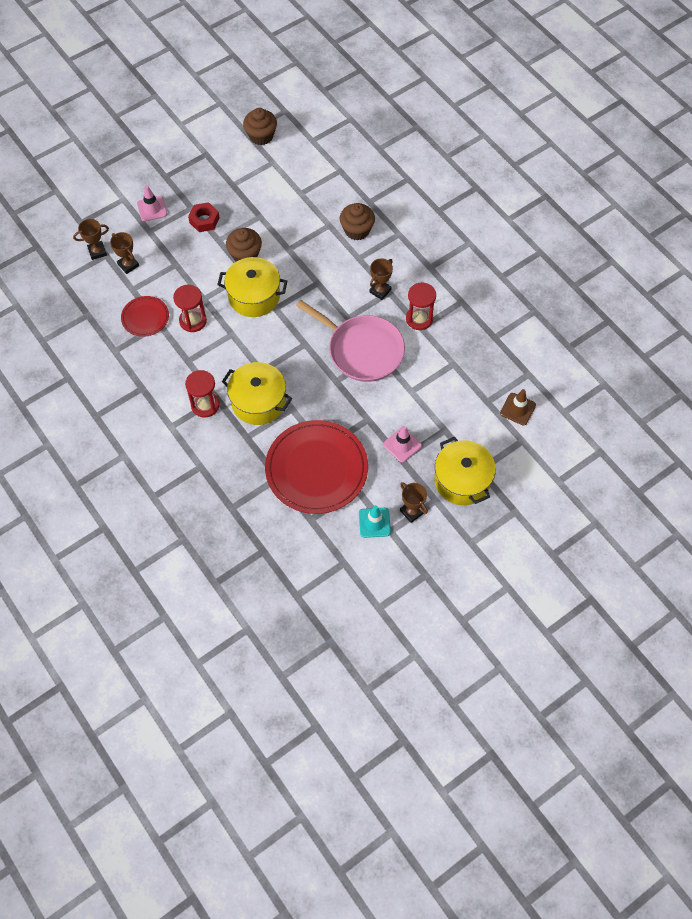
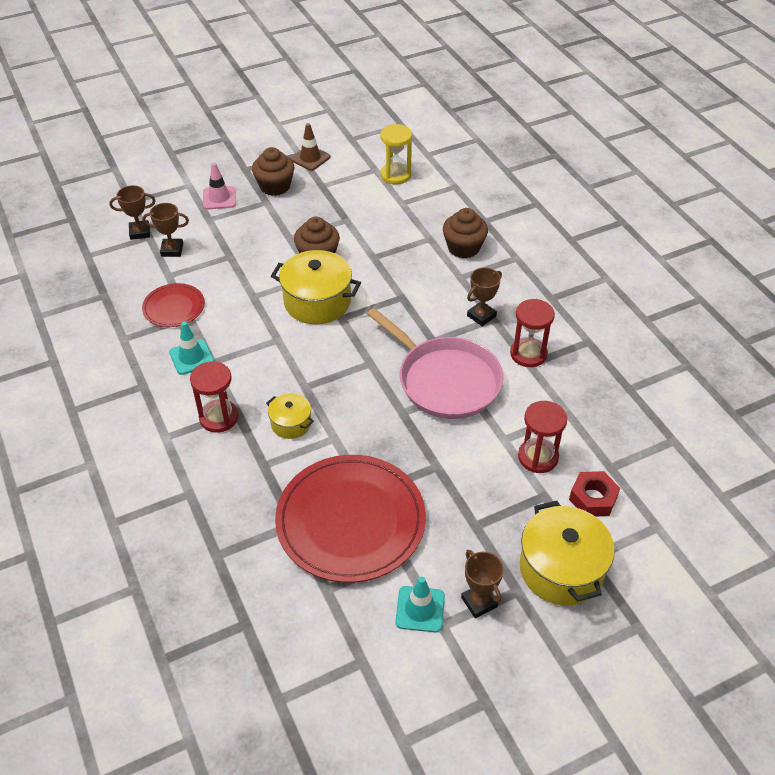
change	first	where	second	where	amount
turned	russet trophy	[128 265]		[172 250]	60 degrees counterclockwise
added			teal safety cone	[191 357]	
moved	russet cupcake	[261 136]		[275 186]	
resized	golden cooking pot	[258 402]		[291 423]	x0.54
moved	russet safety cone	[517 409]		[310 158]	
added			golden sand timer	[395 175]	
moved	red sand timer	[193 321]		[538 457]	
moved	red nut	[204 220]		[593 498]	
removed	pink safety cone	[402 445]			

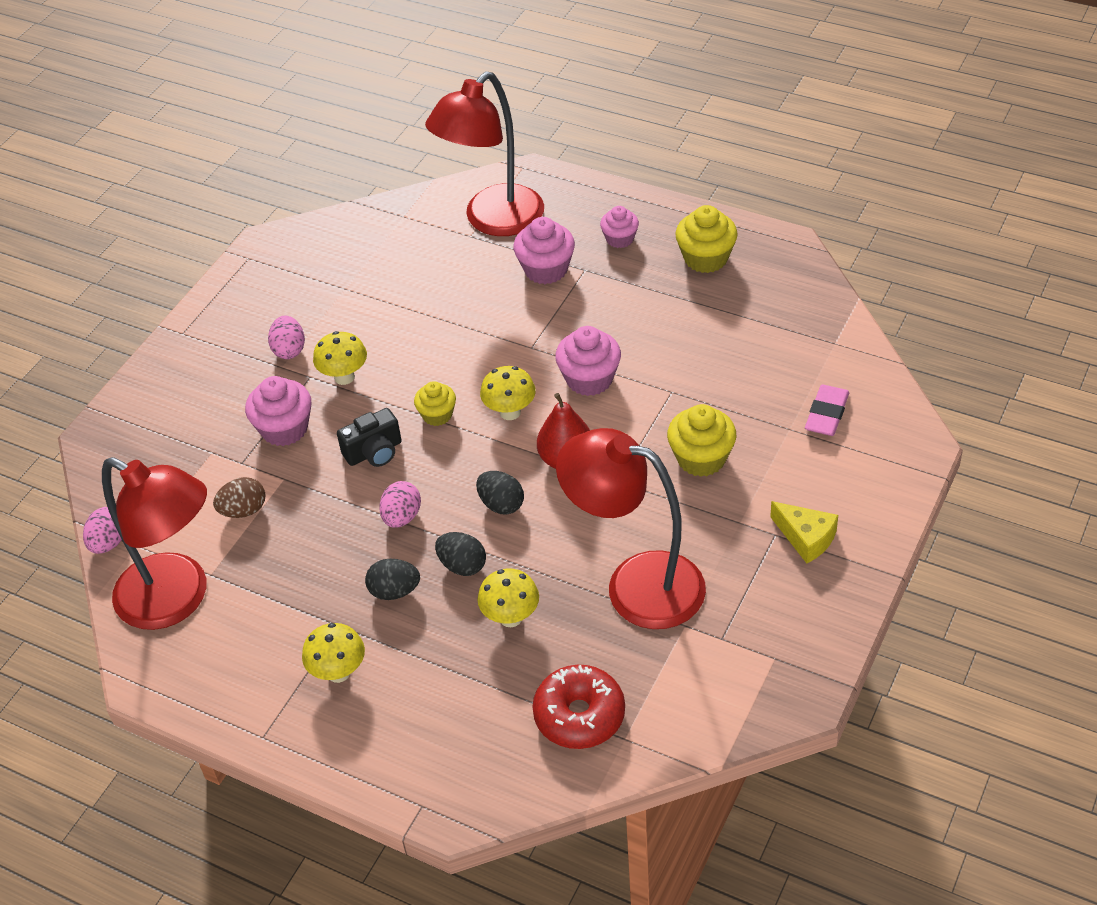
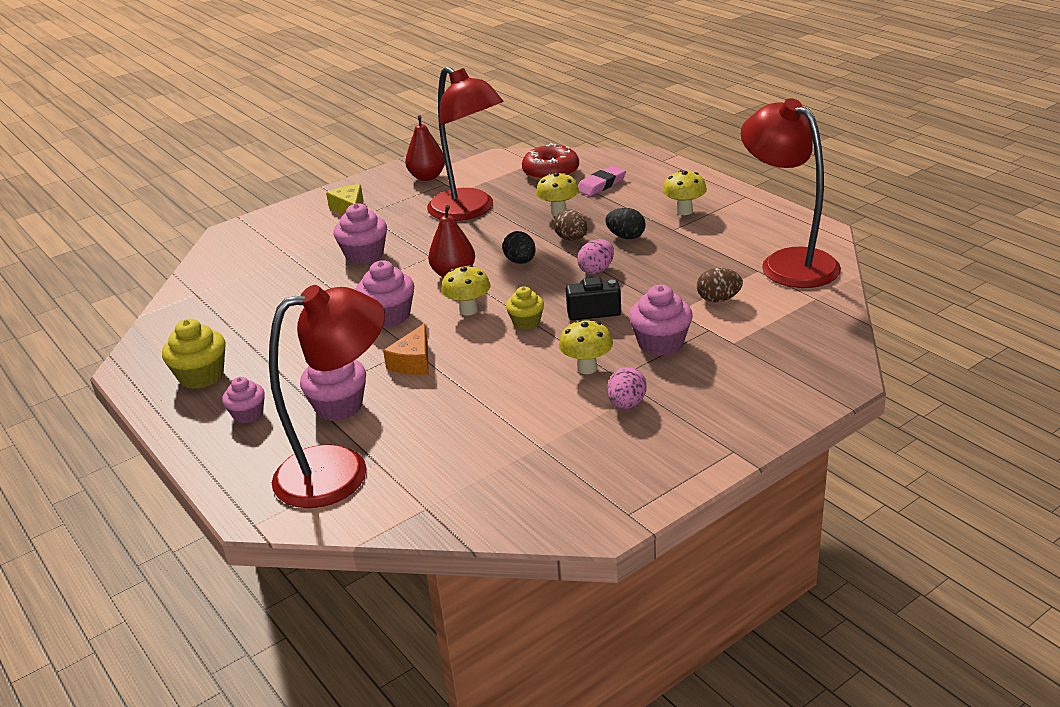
change	first	where	second	where	amount
recoloured	golden cupcake	[701 458]	pink cupcake	[364 255]	
added			bright orange cheese wedge	[413 362]	
added			red pear	[427 177]	
recoloured	jet-black egg	[462 565]	russet egg	[571 239]	
moved	pink eraser	[826 414]		[601 185]	
removed	pink egg	[109 542]			

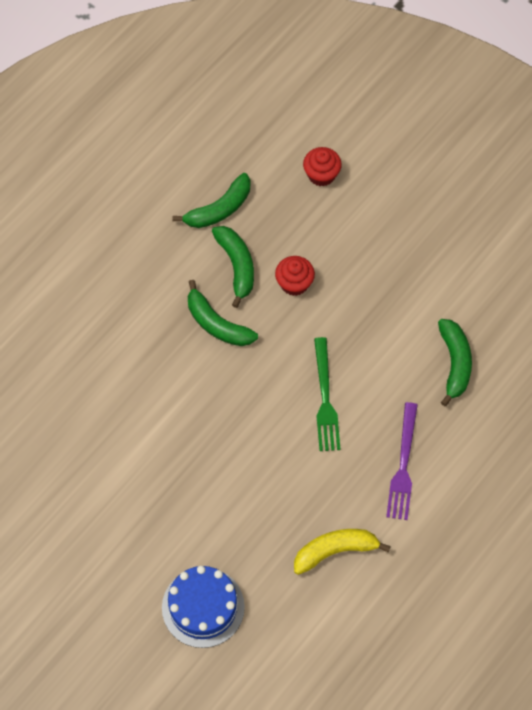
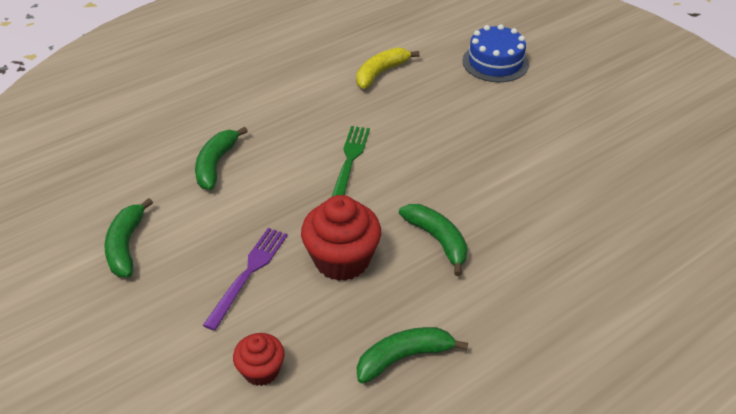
change	first	where	second	where	amount
moved	leaf-green banana fruit	[237 266]		[126 246]	
moved	violet dinner fork	[403 465]		[248 274]	
resized	red cupcake	[294 283]		[342 260]	x1.74
turned	golden banana fruit	[335 551]		[380 73]	135 degrees clockwise

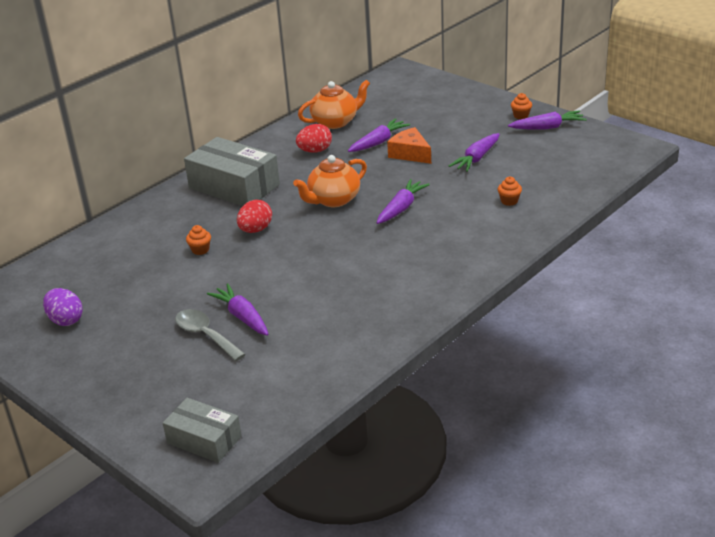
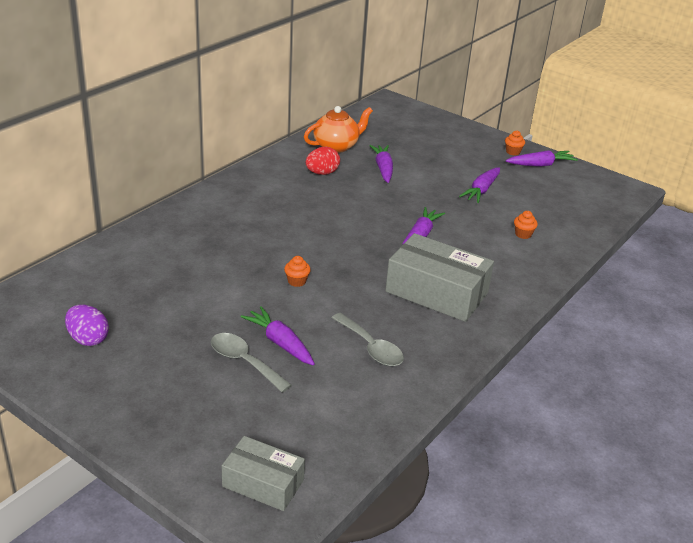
change	first	where	second	where	amount
moved	bright orange cupcake	[200 250]		[297 281]	
added			grey tablespoon	[371 348]	
turned	violet root vegetable	[378 142]		[383 168]	45 degrees counterclockwise
moved	grey box	[234 186]		[436 292]	
removed	red egg	[255 230]			
removed	bright orange teapot	[333 200]			
removed	bright orange cheese wedge	[410 154]			

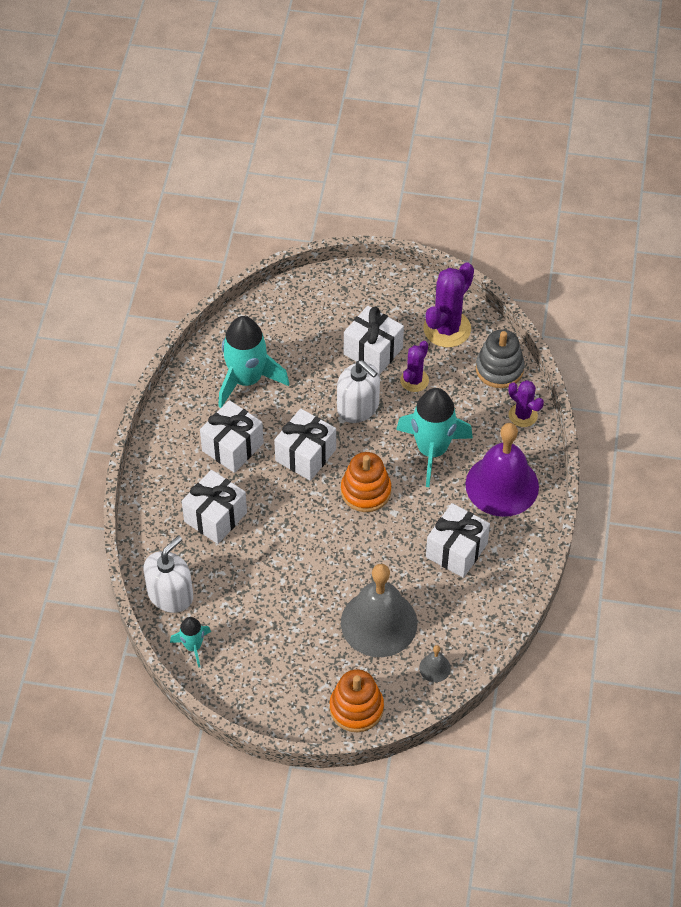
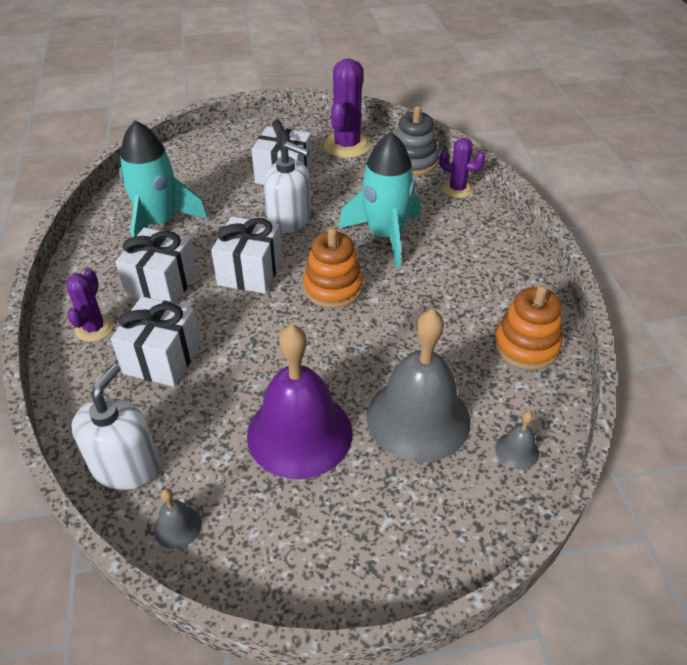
change	first	where	second	where	amount
moved	violet prickly plant	[414 380]		[94 328]	
replaced	teal rocket	[193 646]	grey hand bell	[177 526]	
moved	violet hand bell	[502 485]		[299 433]	
moved	bright orange ring stacker	[356 708]		[526 346]	
removed	white present	[456 550]			

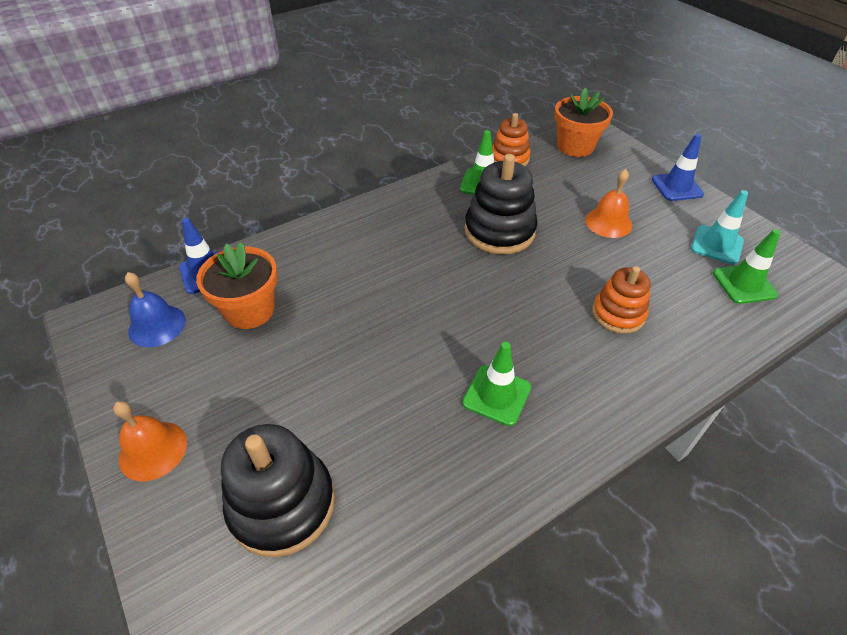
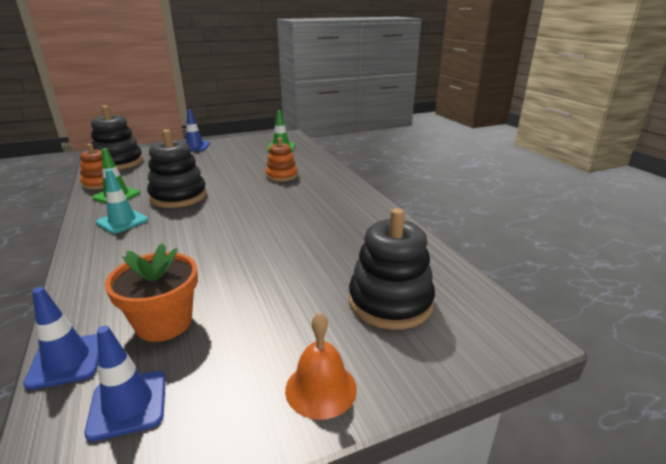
change	first	where	second	where	amount
replaced	royal blue hand bell	[157 325]	royal blue safety cone	[128 404]	
replaced	bright orange flower pot	[575 146]	jet-black ring stacker	[119 162]	
moved	teal safety cone	[717 245]		[122 221]	
removed	leaf-green safety cone	[496 395]			
removed	bright orange hand bell	[608 222]			

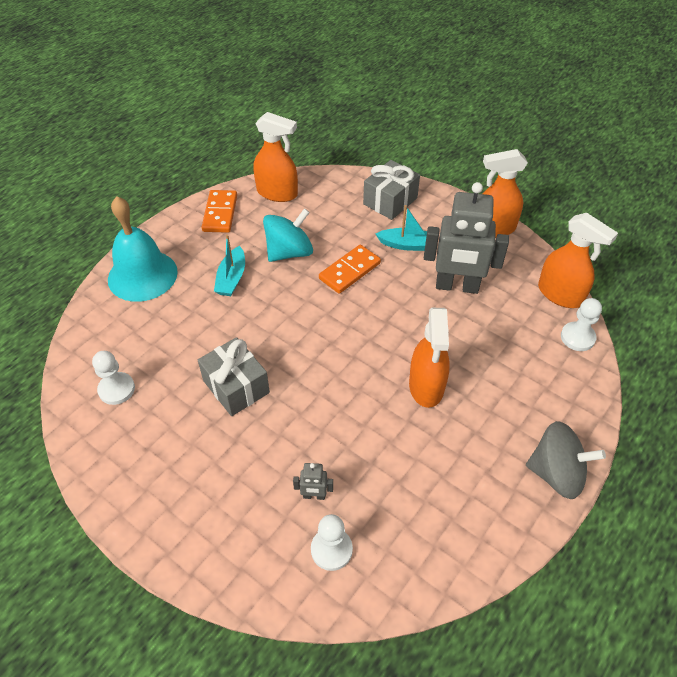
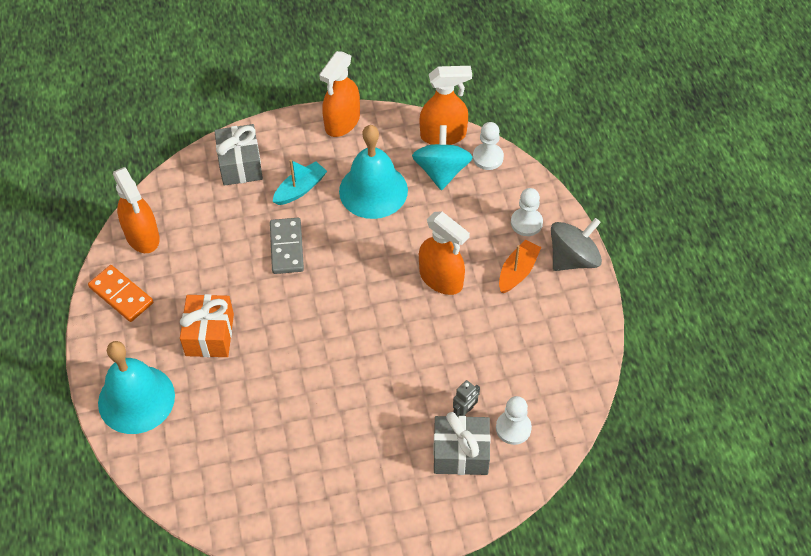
change	first	where	second	where	amount
turned	bright orange spray cleaner	[277 193]		[142 236]	90 degrees clockwise
replaced	teal boat	[232 278]	bright orange present	[209 335]	
recoloured	bright orange domino piece	[349 271]	grey domino piece	[286 247]	
replaced	grey robot	[457 286]	teal hand bell	[373 190]	
moved	teal toy top	[289 252]		[441 171]	
moved	grey present	[236 387]		[461 453]	
added			bright orange boat	[517 271]	
moved	white chess pawn	[116 389]		[526 223]	

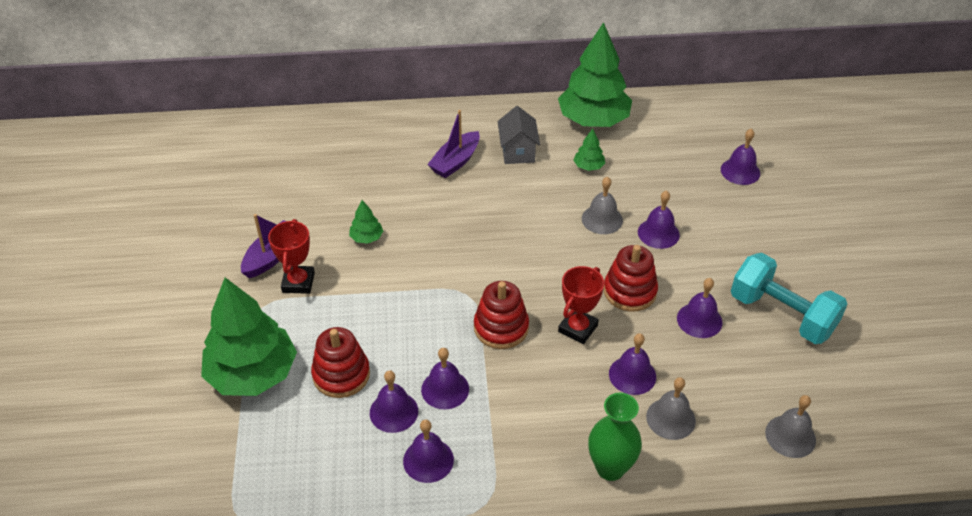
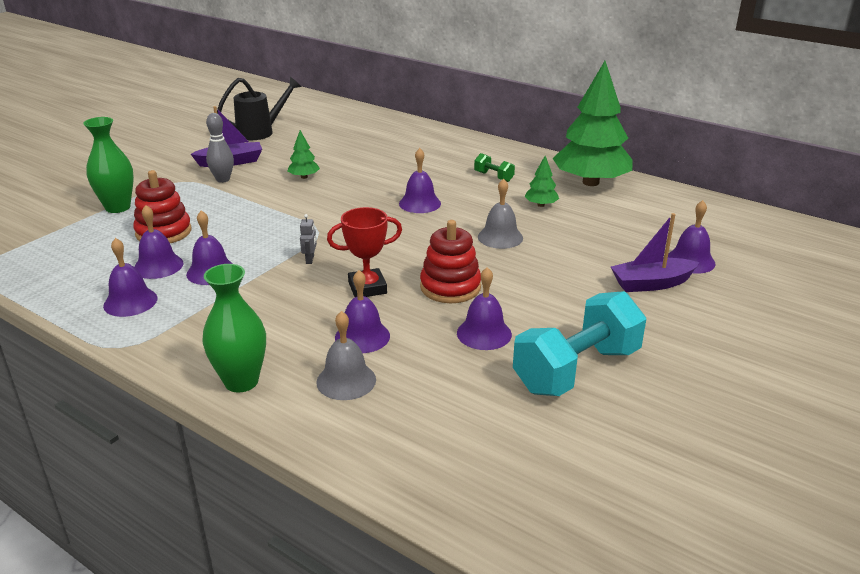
change	first	where	second	where	amount
replaced	leaf-green toy tree	[252 374]	leaf-green tall vase	[118 207]	
replaced	red trophy	[298 282]	grey skittle	[223 179]	
added			jet-black sprinkling can	[260 132]	
replaced	red ring stacker	[501 327]	grey robot	[310 259]	
moved	violet hand bell	[658 233]		[420 203]	
replaced	grey cottage	[517 152]	leaf-green hand weight	[493 177]	
turned	teal hand weight	[781 314]		[576 370]	60 degrees clockwise
moved	violet boat	[455 162]		[651 283]	
removed	grey hand bell	[790 436]			

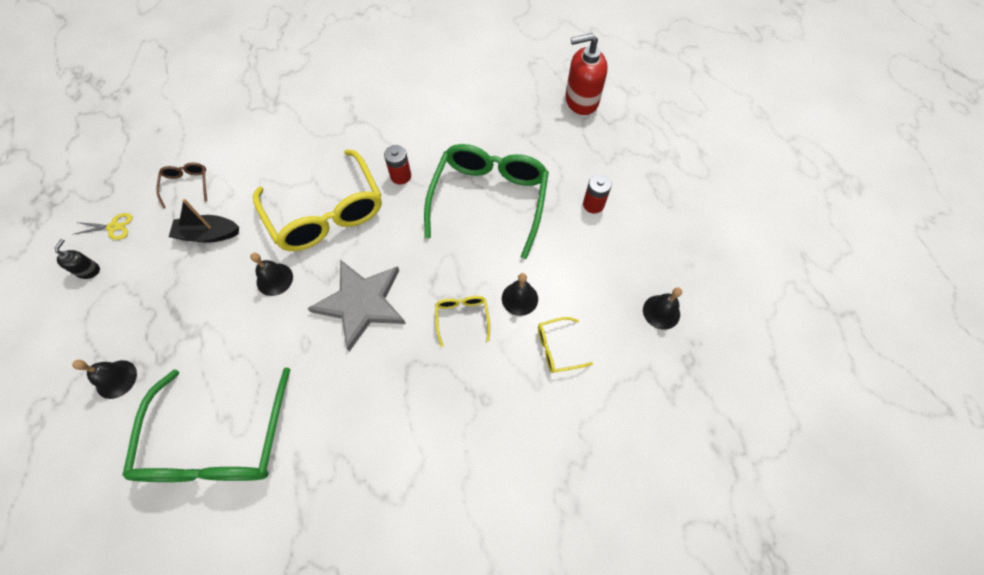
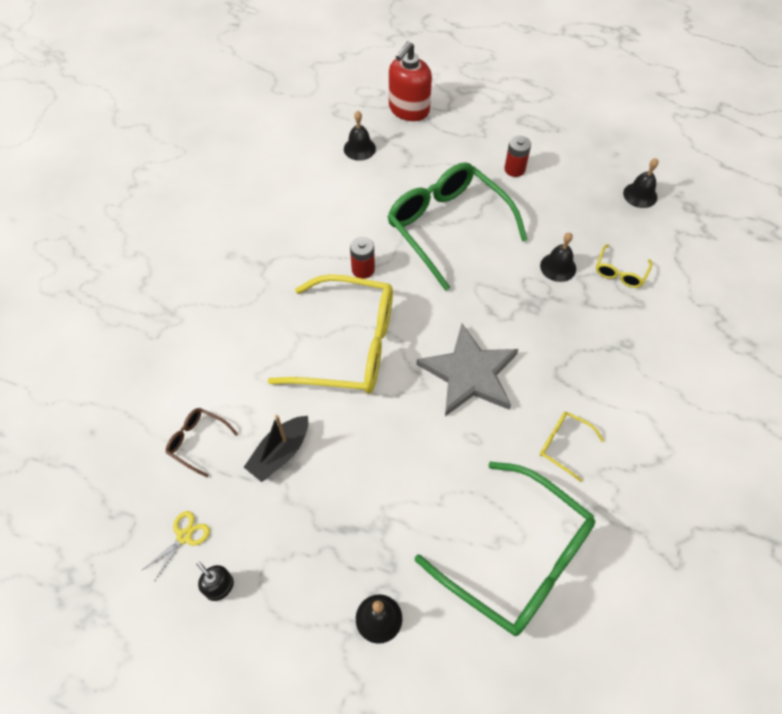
change	first	where	second	where	amount
moved	jet-black hand bell	[274 279]		[359 148]	
moved	golden spectacles	[462 318]		[564 445]	

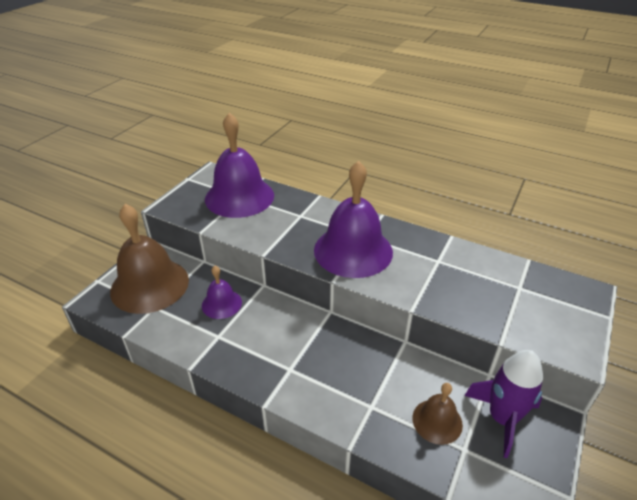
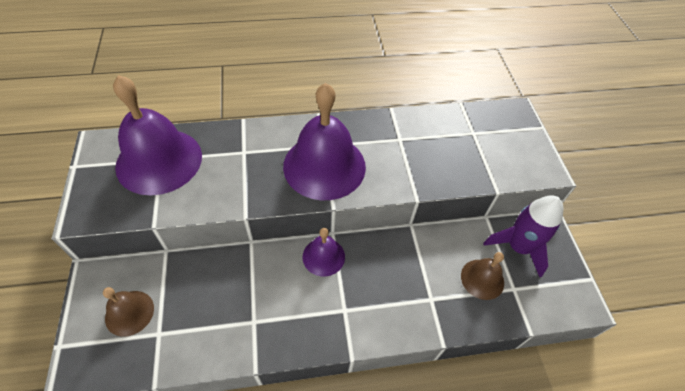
change	first	where	second	where	amount
resized	russet hand bell	[150 285]		[129 313]	x0.50
moved	violet hand bell	[221 304]		[323 256]	

